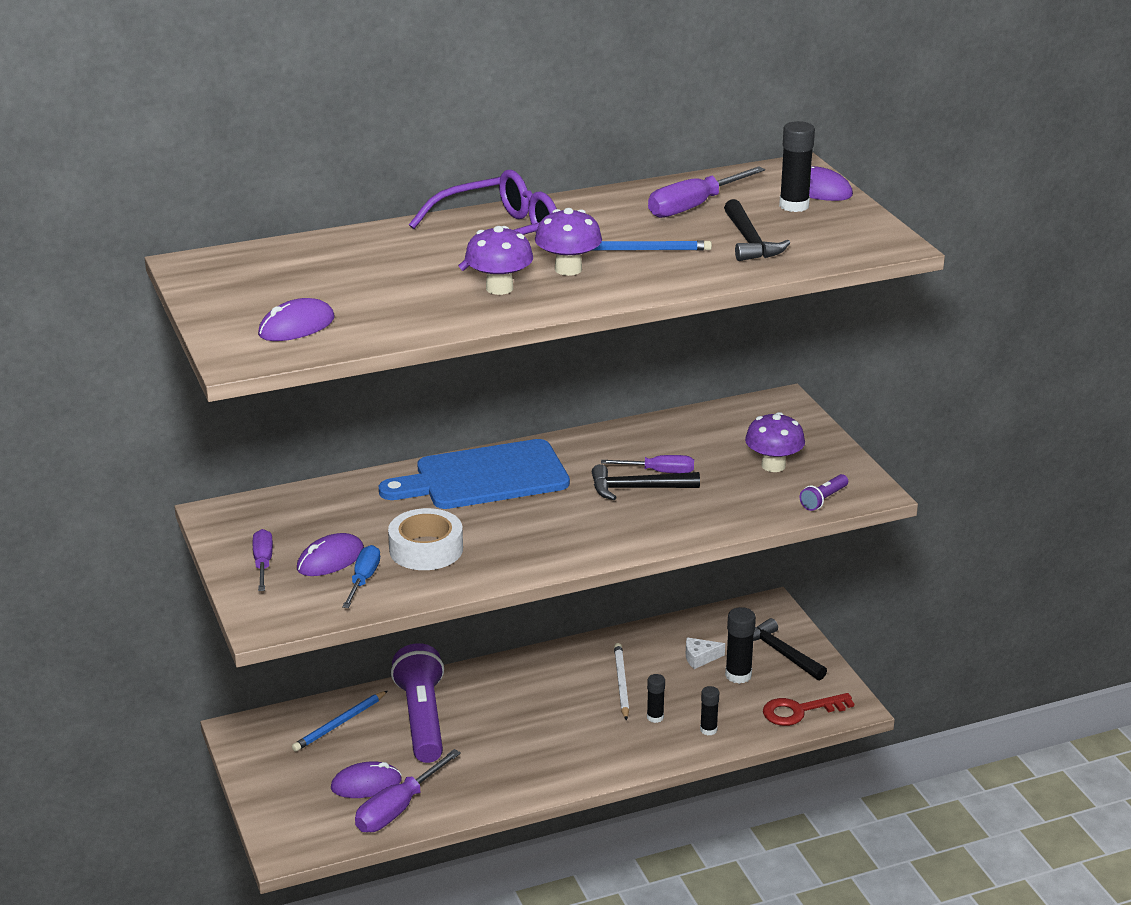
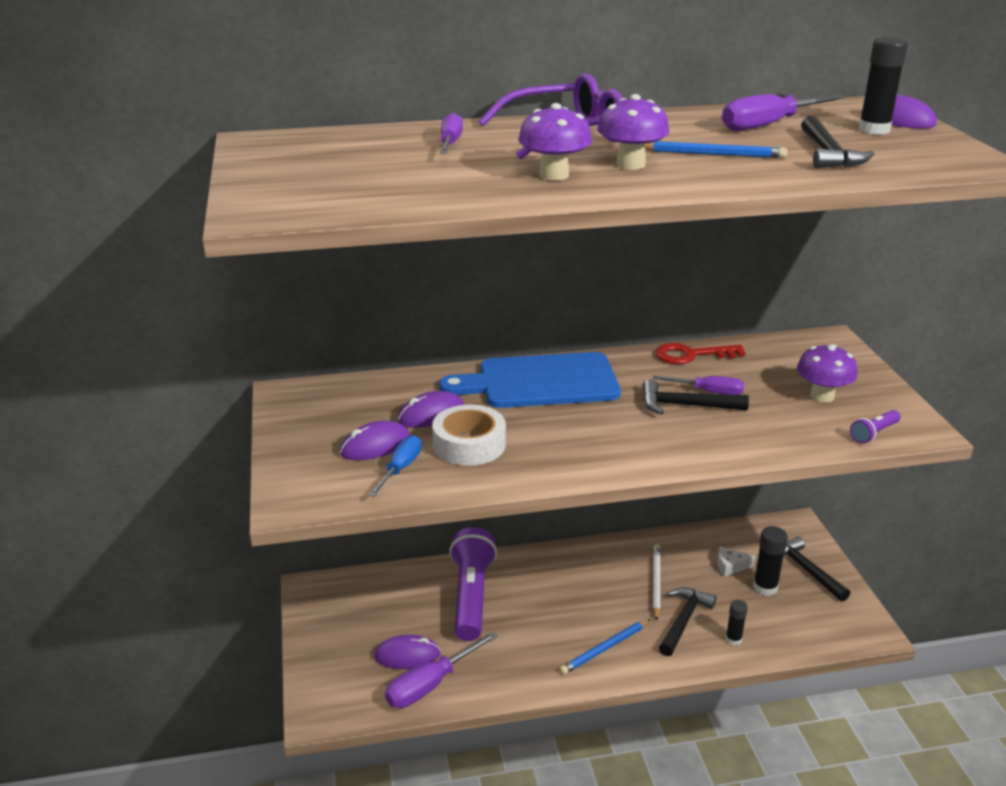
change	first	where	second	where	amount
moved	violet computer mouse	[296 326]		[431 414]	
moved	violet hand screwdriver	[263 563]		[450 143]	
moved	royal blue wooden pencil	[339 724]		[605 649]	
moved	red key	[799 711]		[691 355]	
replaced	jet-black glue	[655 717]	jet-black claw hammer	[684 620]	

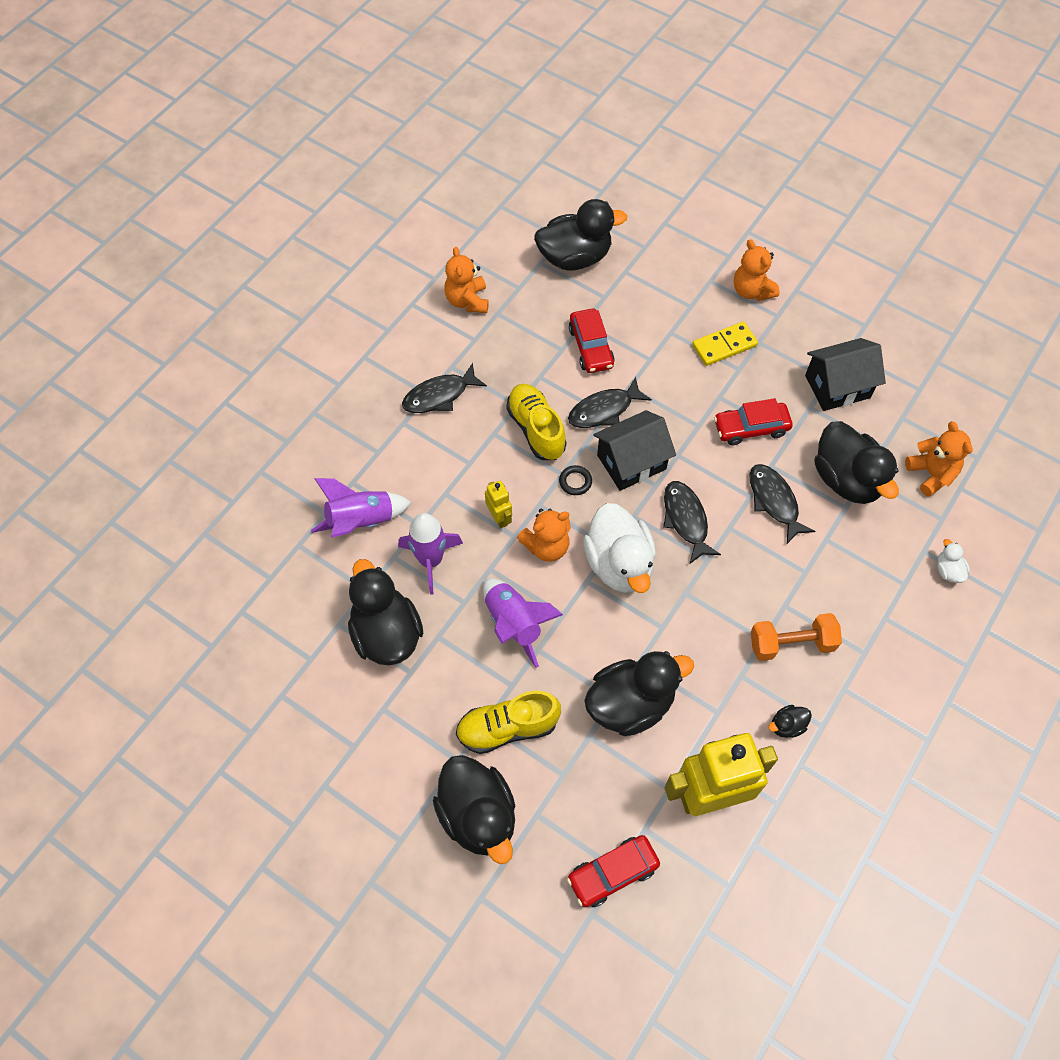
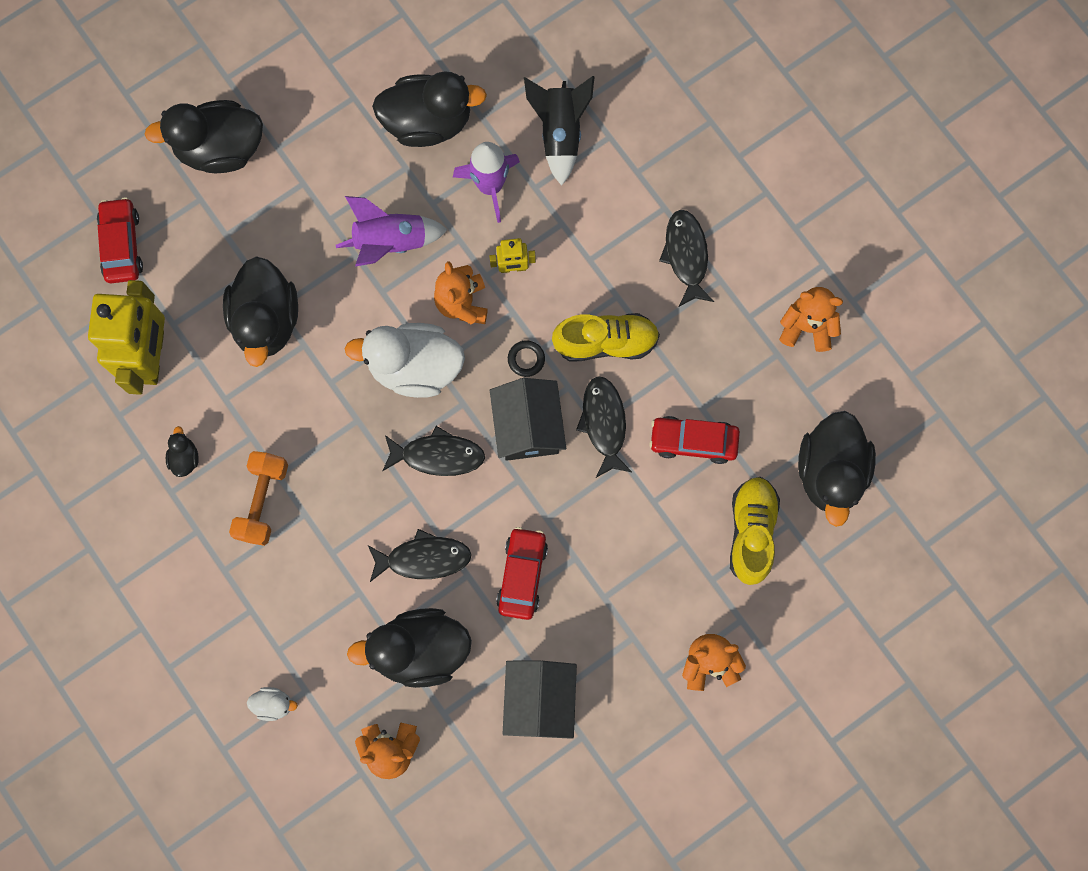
change	first	where	second	where	amount
recoloured	violet rocket	[361 521]	jet-black rocket	[560 133]	
moved	golden lace-up shoe	[507 728]		[751 532]	
removed	golden domino piece	[724 346]			

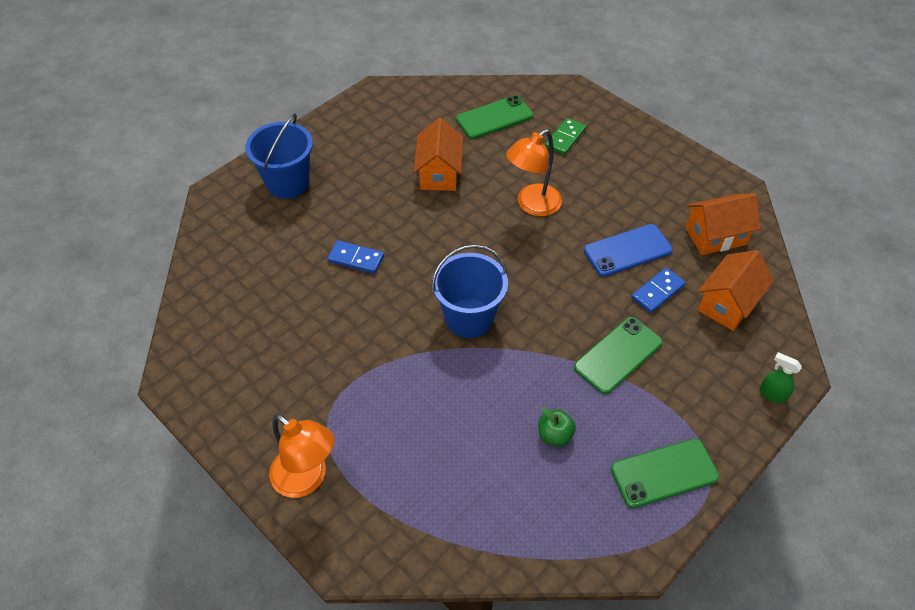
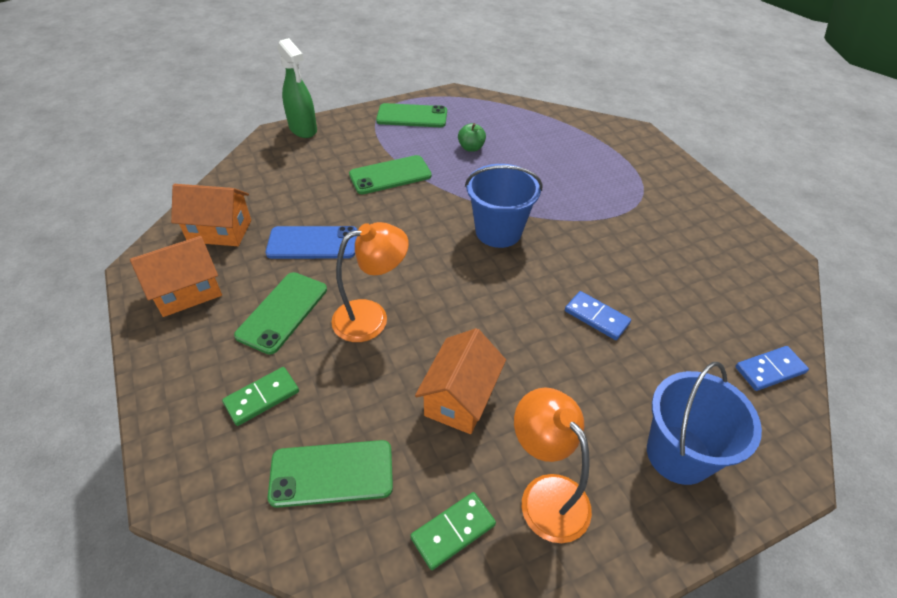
change	first	where	second	where	amount
moved	bright orange cottage	[727 304]		[188 292]	
added			leaf-green phone	[282 312]	
resized	leaf-green spray cleaner	[772 394]		[303 129]	x1.85
added			leaf-green domino piece	[453 531]	
moved	bright orange reading lamp	[307 479]		[546 494]	
moved	royal blue domino piece	[657 292]		[770 370]	

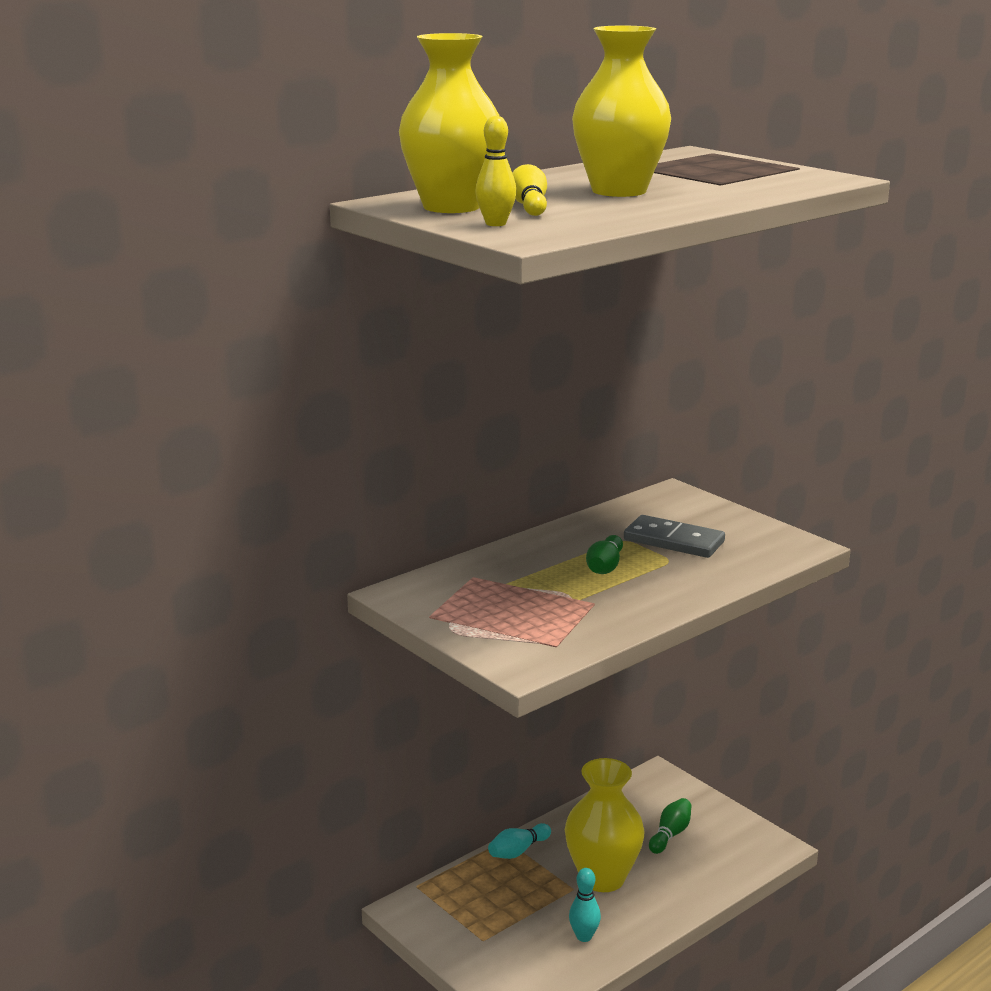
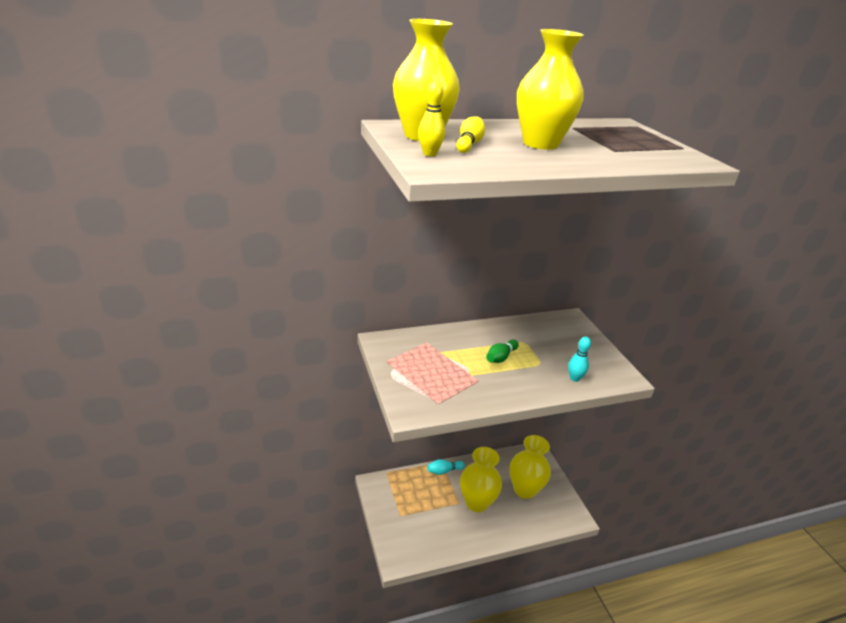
change	first	where	second	where	amount
replaced	leaf-green skittle	[670 834]	golden tall vase	[524 489]	
moved	teal skittle	[584 936]		[574 378]	
removed	grey domino piece	[673 541]			

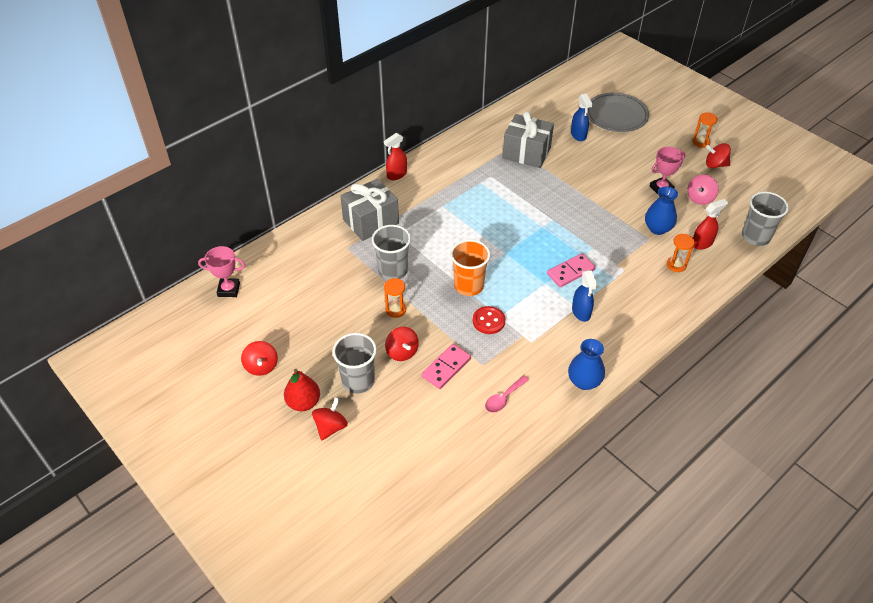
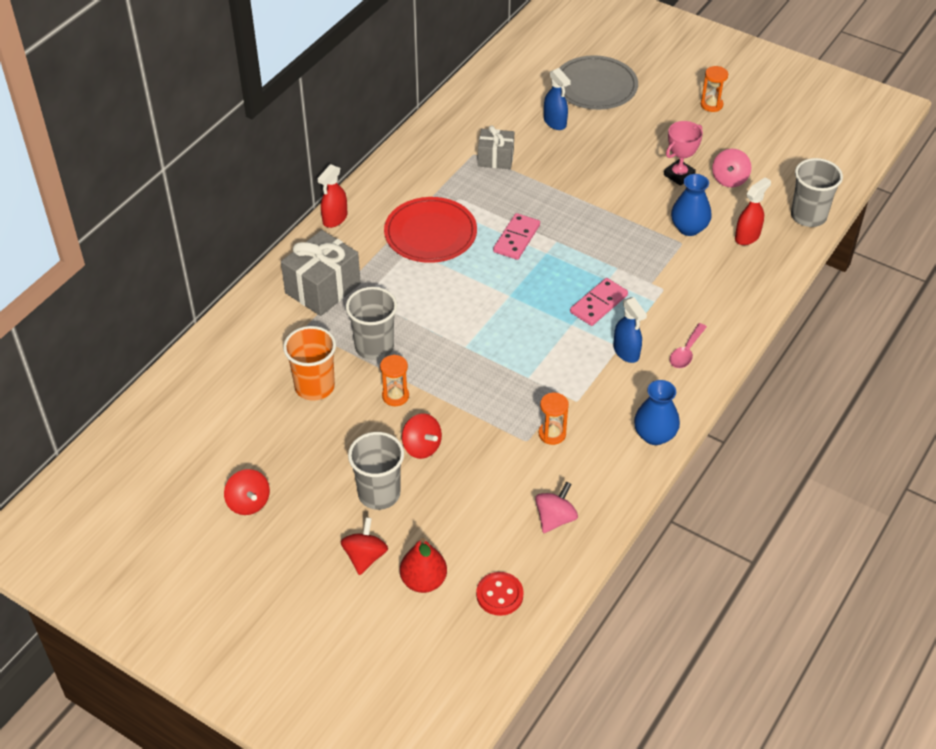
change	first	where	second	where	amount
moved	bright orange tumbler	[468 286]		[314 386]	
added			red flat dish	[430 233]	
moved	red pear	[303 402]		[423 581]	
moved	red sewing button	[488 321]		[499 595]	
resized	grey present	[526 153]		[495 158]	x0.62
moved	pink domino piece	[446 367]		[516 238]	
added			pink toy top	[555 518]	
moved	bright orange sand timer	[676 265]		[552 434]	
moved	pink tablespoon	[503 398]		[686 352]	
removed	pink trophy	[229 289]			
removed	red toy top	[715 165]			

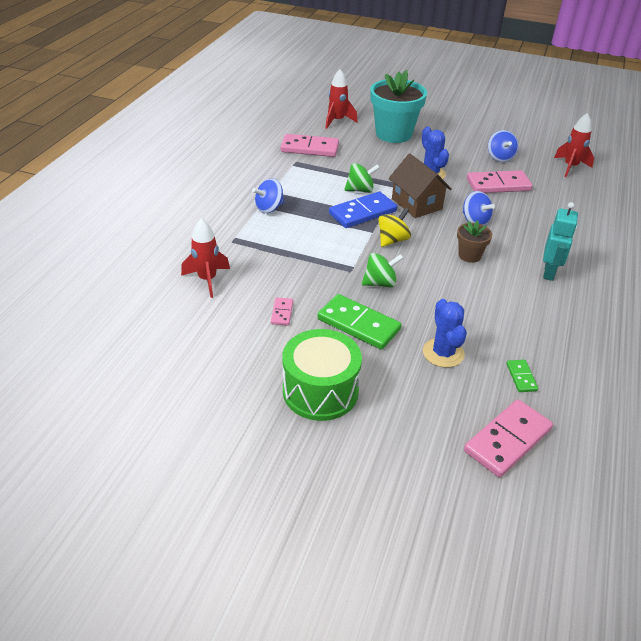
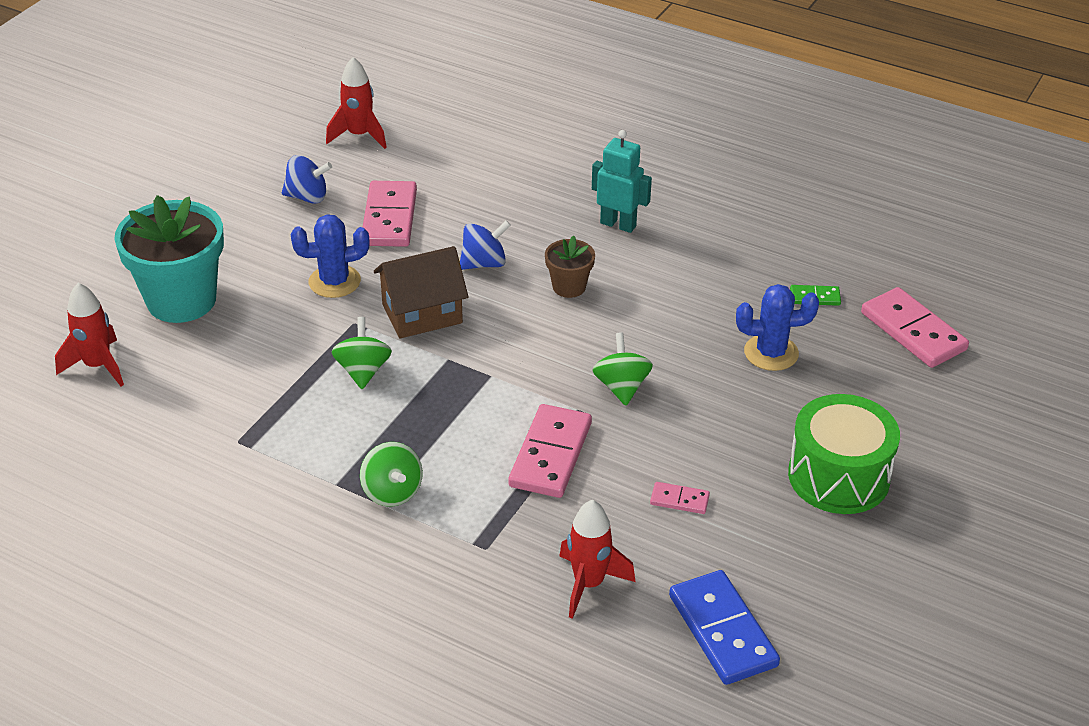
change	first	where	second	where	amount
recoloured	royal blue toy top	[269 208]	leaf-green toy top	[392 492]	
moved	pink domino piece	[309 148]		[550 454]	
moved	royal blue domino piece	[362 212]		[722 631]	
removed	leaf-green domino piece	[358 324]			
removed	golden toy top	[392 240]			

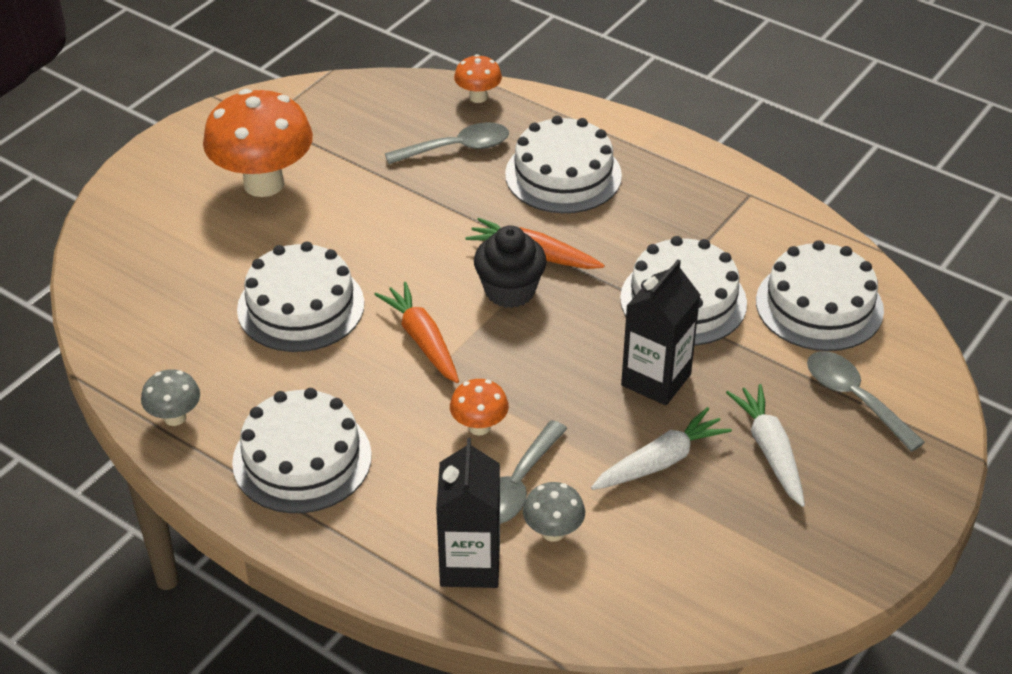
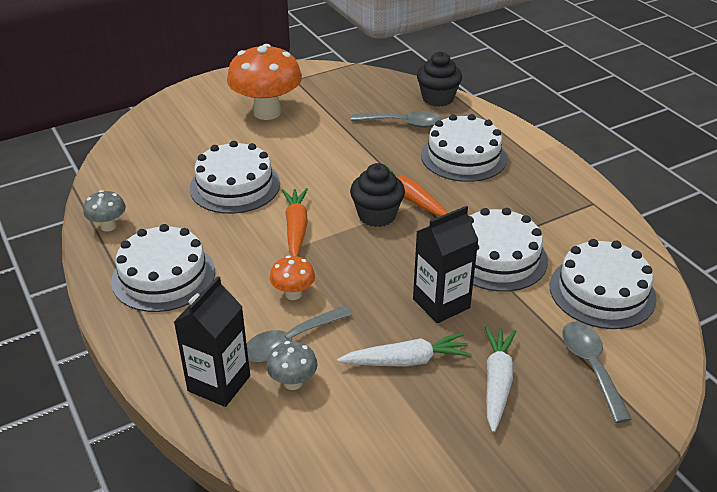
change	first	where	second	where	amount
replaced	bright orange toadstool	[478 97]	jet-black cupcake	[437 98]	

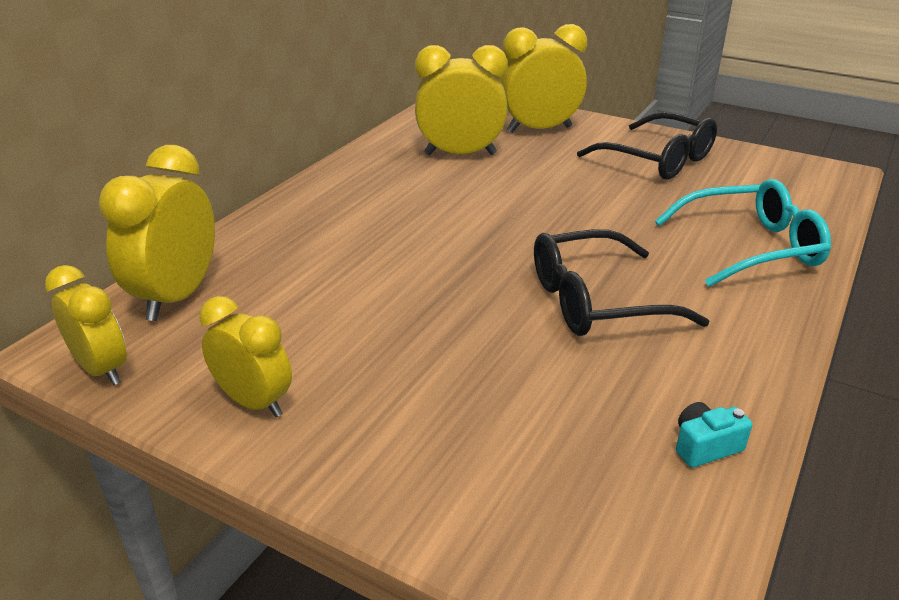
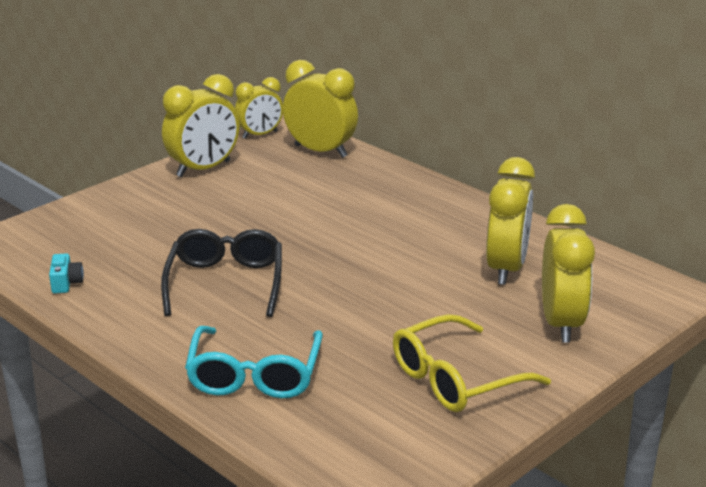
change	first	where	second	where	amount
resized	golden clock	[254 402]		[203 169]	x1.53
recoloured	jet-black spectacles	[657 160]	golden spectacles	[456 379]	

